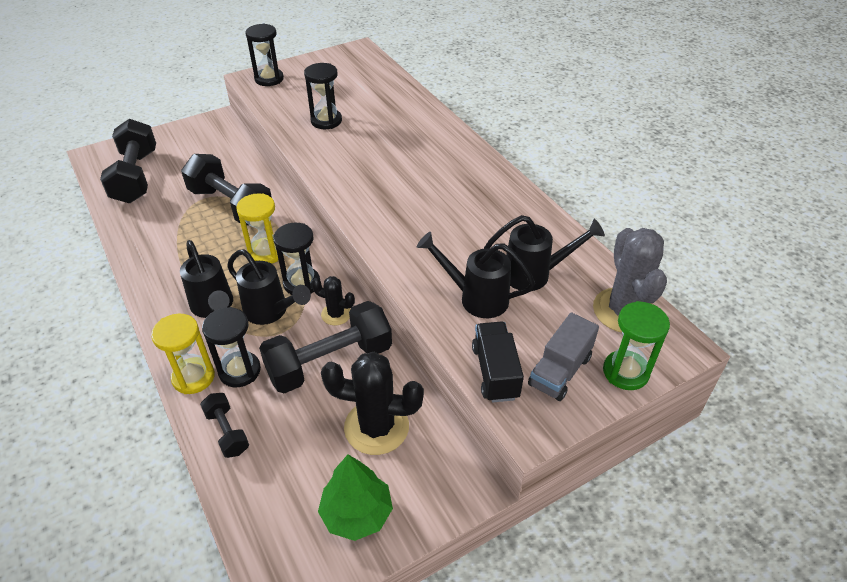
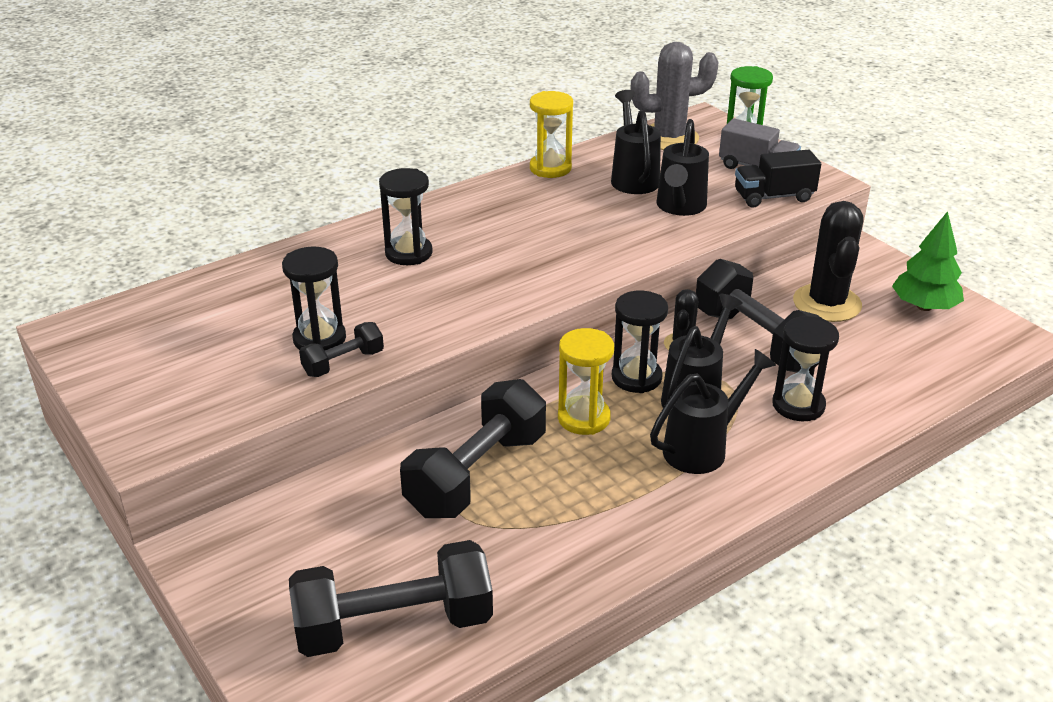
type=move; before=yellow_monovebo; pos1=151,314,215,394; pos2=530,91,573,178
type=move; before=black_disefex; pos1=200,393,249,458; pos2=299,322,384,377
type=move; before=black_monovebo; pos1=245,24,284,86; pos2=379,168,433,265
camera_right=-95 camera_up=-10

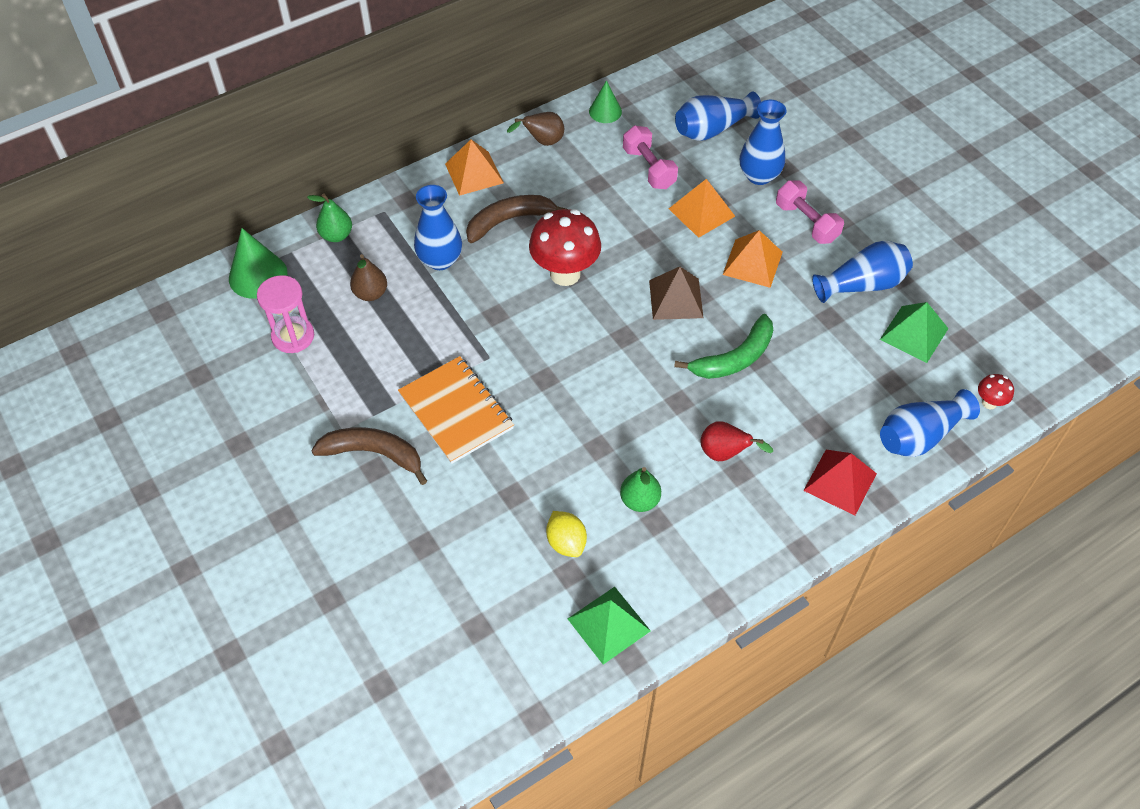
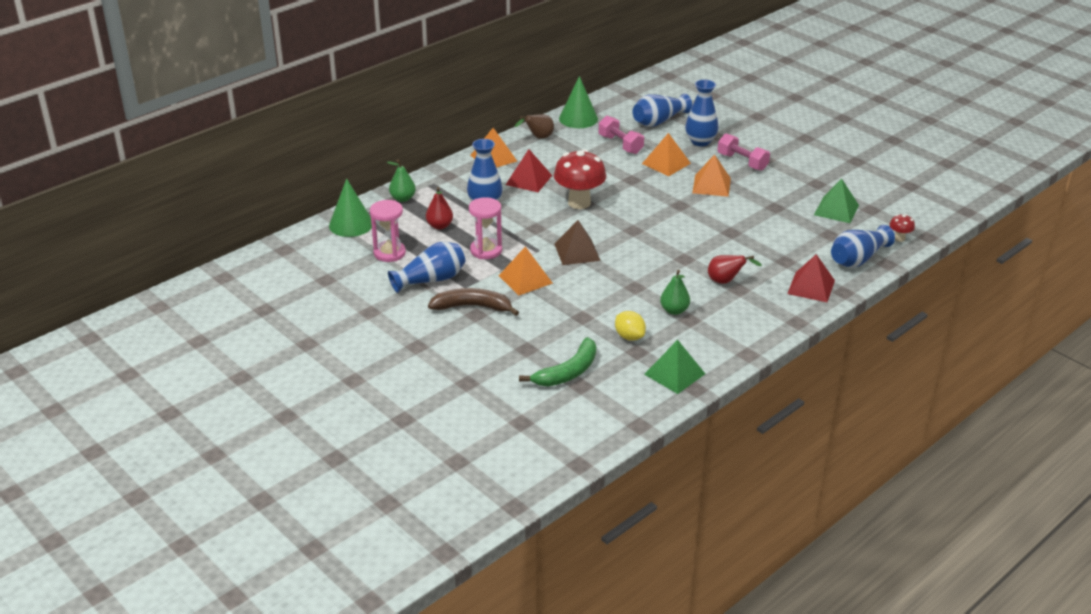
type=insert; after=pink_monovebo; pos2=469,197,502,259
type=move; before=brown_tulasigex; pos1=649,267,704,320; pos2=555,220,601,265
type=move; before=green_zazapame; pos1=674,314,773,379; pos2=519,337,596,386
type=move; before=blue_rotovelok; pos1=812,241,913,303; pos2=388,241,465,293
type=replace; before=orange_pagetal; after=orange_tulasigex; pos1=398,356,514,464; pos2=499,247,553,295
type=replace; before=brown_zazapame; after=red_tulasigex; pos1=466,195,566,243; pos2=506,149,552,192
type=recolor; before=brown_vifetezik; after=red_vifetezik; pos1=350,254,387,301; pos2=426,187,453,229
type=resize; before=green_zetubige; pos1=589,80,622,123; pos2=559,76,598,128; scale=1.6
camera_right=-10 camera_up=-20

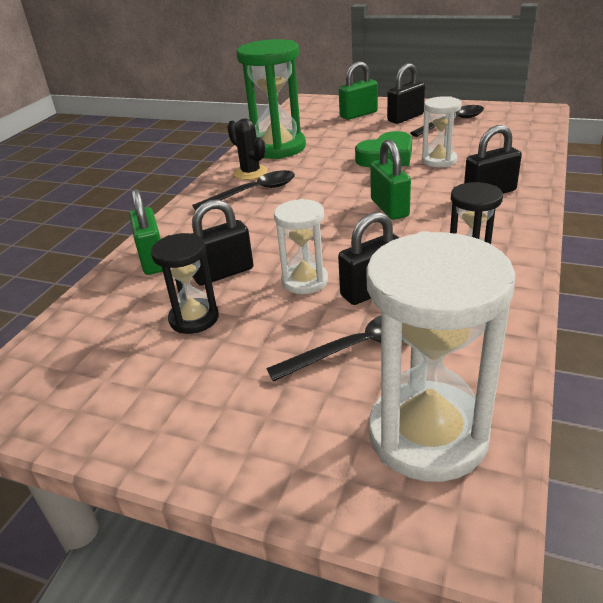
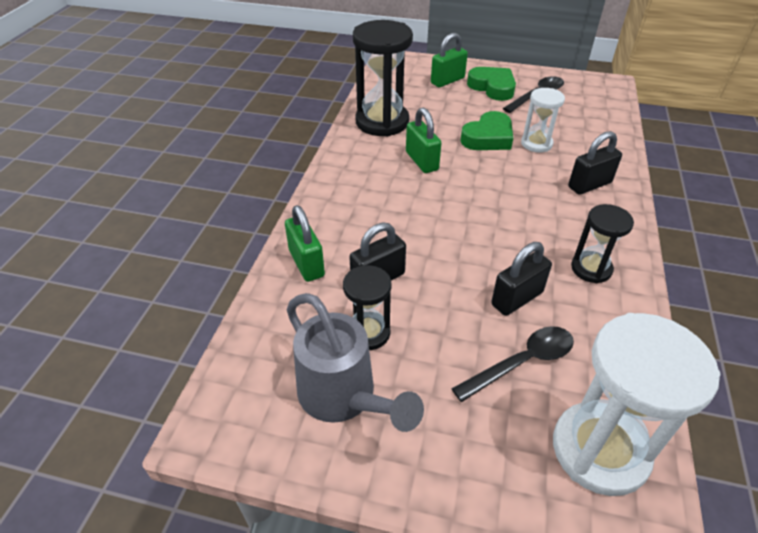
type=delete; before=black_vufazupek; pos1=192,170,295,210
type=delete; before=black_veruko; pos1=227,118,268,180
type=delete; before=white_monovebo; pos1=274,199,328,294
type=insert; after=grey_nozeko; pos2=286,293,424,432
type=move; before=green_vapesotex; pos1=370,139,411,220; pos2=406,107,442,173
type=replace; before=black_vapesotex; after=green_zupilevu; pos1=387,63,425,124; pos2=467,67,516,101
type=recolor; before=green_monovebo; after=black_monovebo; pos1=237,39,306,159; pos2=353,20,413,137
camera_right=-10 camera_up=10

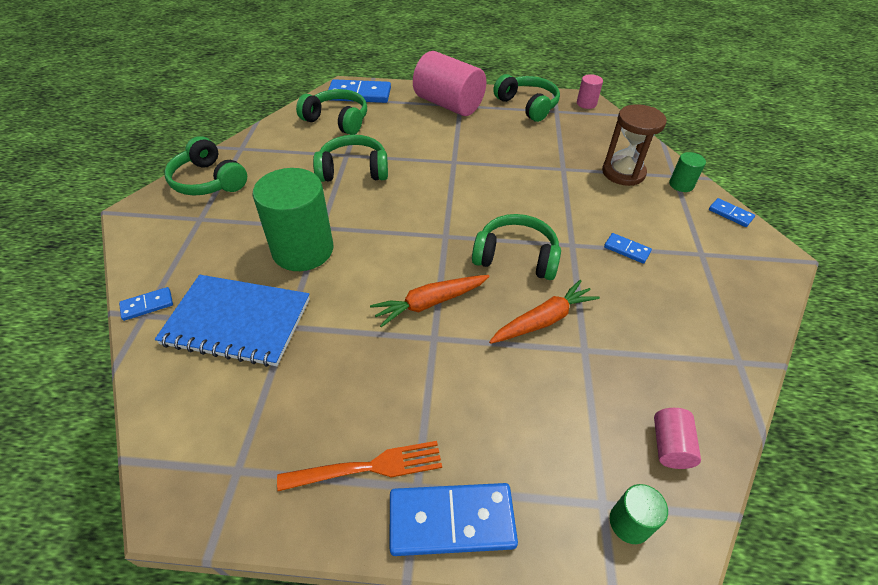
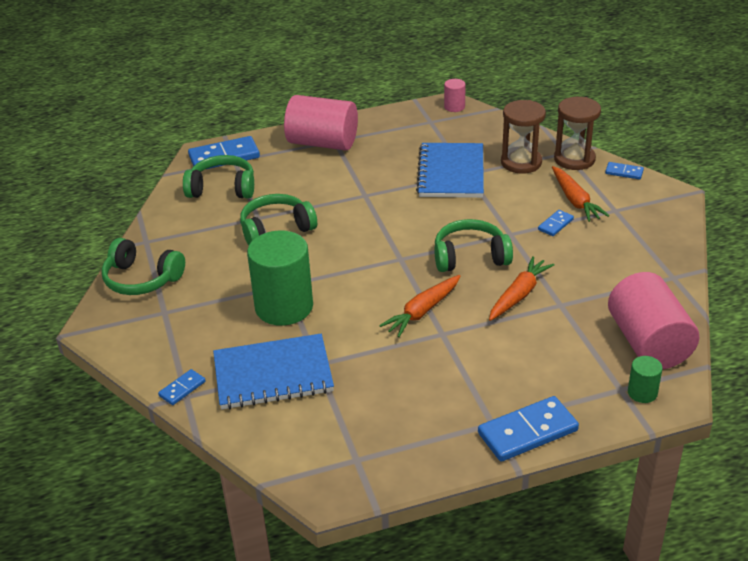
type=delete; before=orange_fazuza; pos1=277,441,442,491
type=delete; before=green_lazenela; pos1=493,74,560,122
type=insert; after=blue_pagetal; pos2=416,143,484,198
type=insert; after=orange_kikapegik; pos2=552,166,609,222
type=replace; before=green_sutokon; after=brown_monovebo; pos1=669,152,706,192; pos2=554,97,601,170
type=rotate; before=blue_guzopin; pos1=604,233,652,264; pos2=538,210,574,236; turn=-60
type=resize; before=pink_sutokon; pos1=654,408,701,469; pos2=608,272,699,370; scale=2.21
camera_right=-20 camera_up=-10

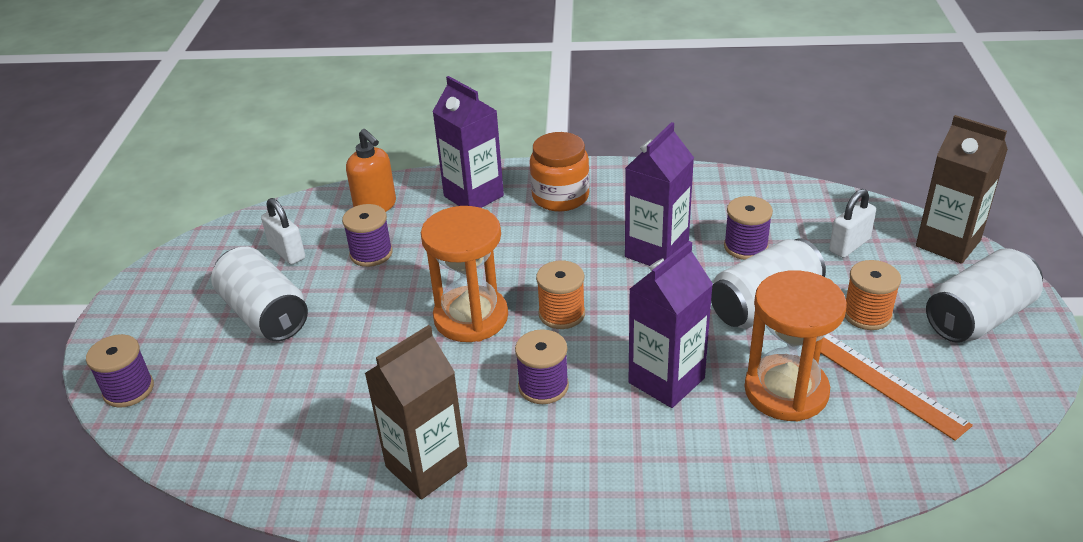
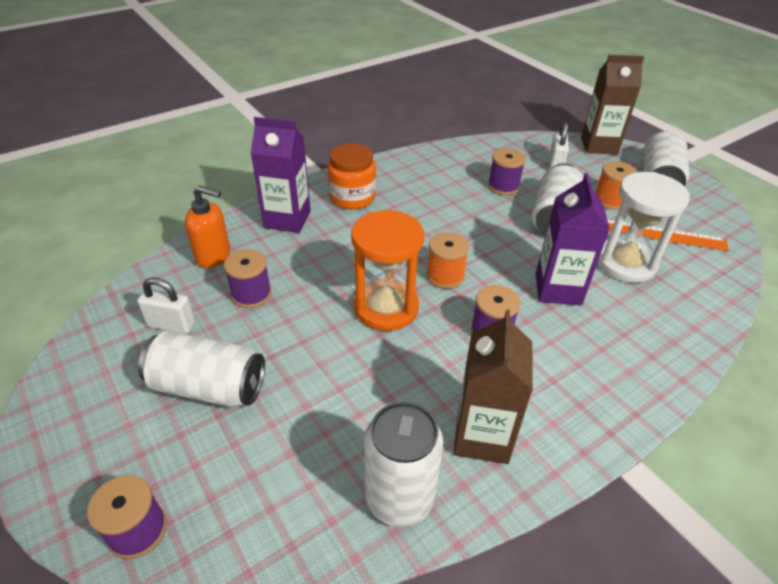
type=delete; before=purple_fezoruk; pos1=625,122,694,266
type=insert; after=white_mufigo; pos2=364,401,443,527
type=recolor; before=orange_monovebo; after=white_monovebo; pos1=745,270,847,421; pos2=597,172,690,283
camera_right=-40 camera_up=5

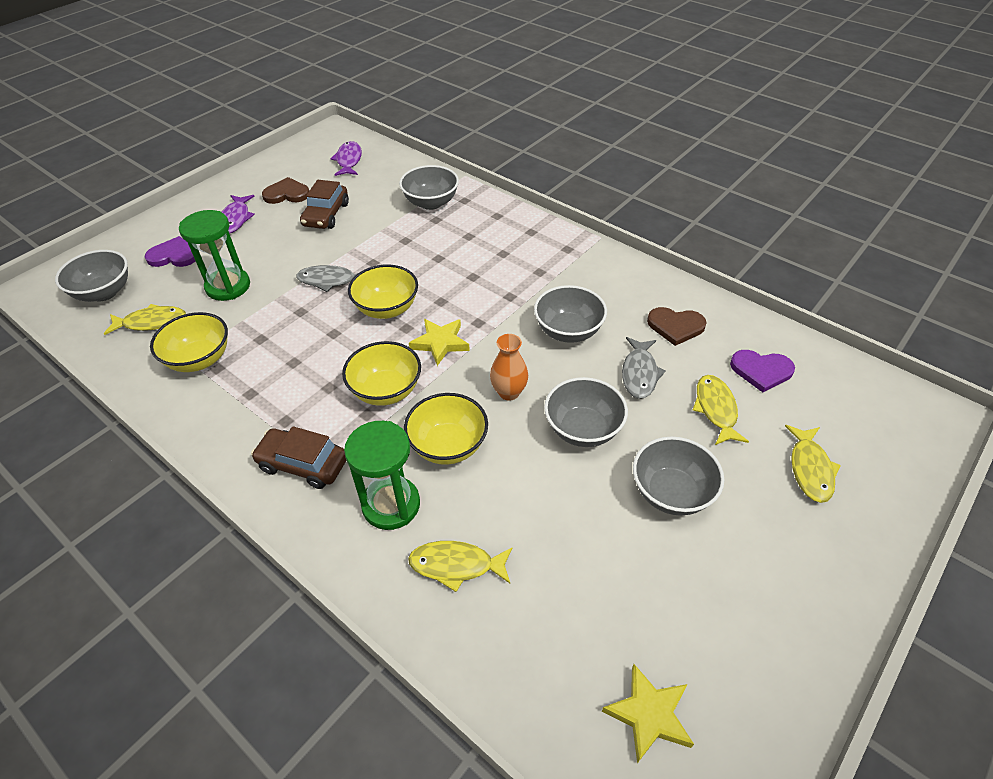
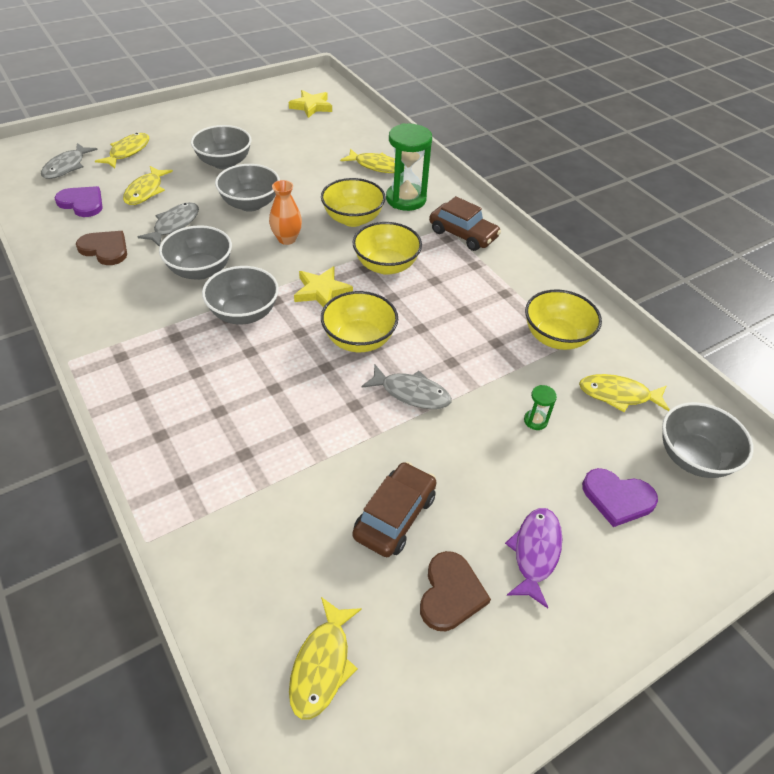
type=insert; after=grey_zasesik; pos2=41,143,98,179
type=move; before=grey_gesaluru; pos1=399,165,459,210; pos2=202,266,279,324
type=recolor; before=purple_zasesik; after=yellow_zasesik; pos1=330,141,362,176; pos2=289,597,362,720
type=rotate; before=brown_zupilevu; pos1=262,177,309,204; pos2=420,551,491,631; turn=-90
type=resize; before=green_monovebo; pos1=179,210,250,301; pos2=524,385,557,430; scale=0.44
camera_right=-165 camera_up=0

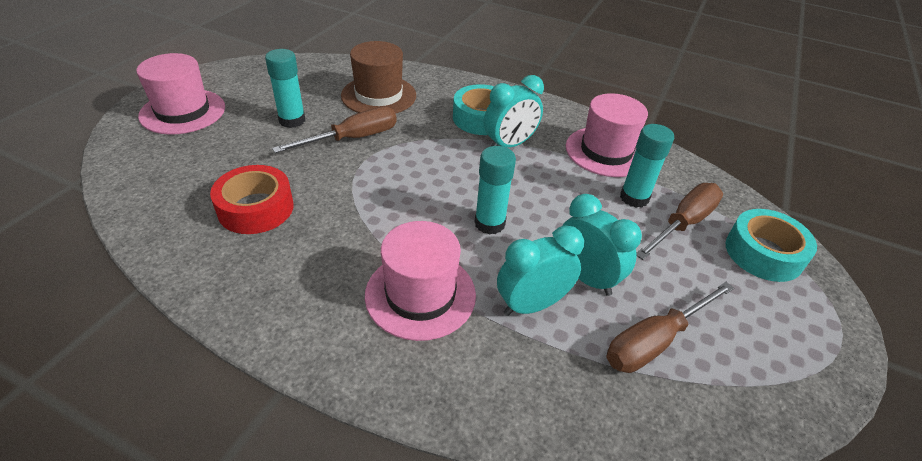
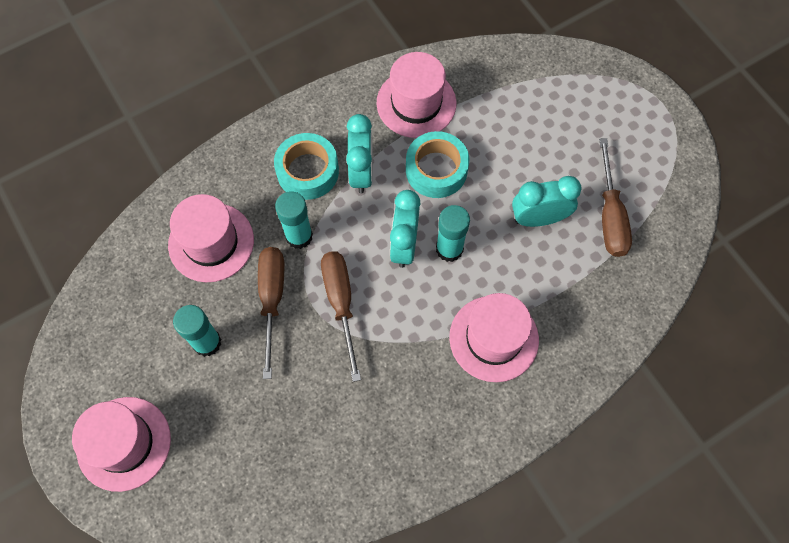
type=delete; before=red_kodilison; pos1=210,165,294,234
type=move; before=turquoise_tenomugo; pos1=497,225,584,316; pos2=390,190,421,268
type=move; before=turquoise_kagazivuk; pos1=620,124,674,208; pos2=275,191,313,249
type=move; before=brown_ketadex; pos1=636,183,723,260; pos2=321,251,361,382
type=move; before=turquoise_kodilison; pos1=725,209,817,282; pos2=406,131,469,198
type=recolor; before=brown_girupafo; after=pink_girupafo; pos1=341,41,416,114; pos2=168,194,254,282
camera_right=-55 camera_up=25

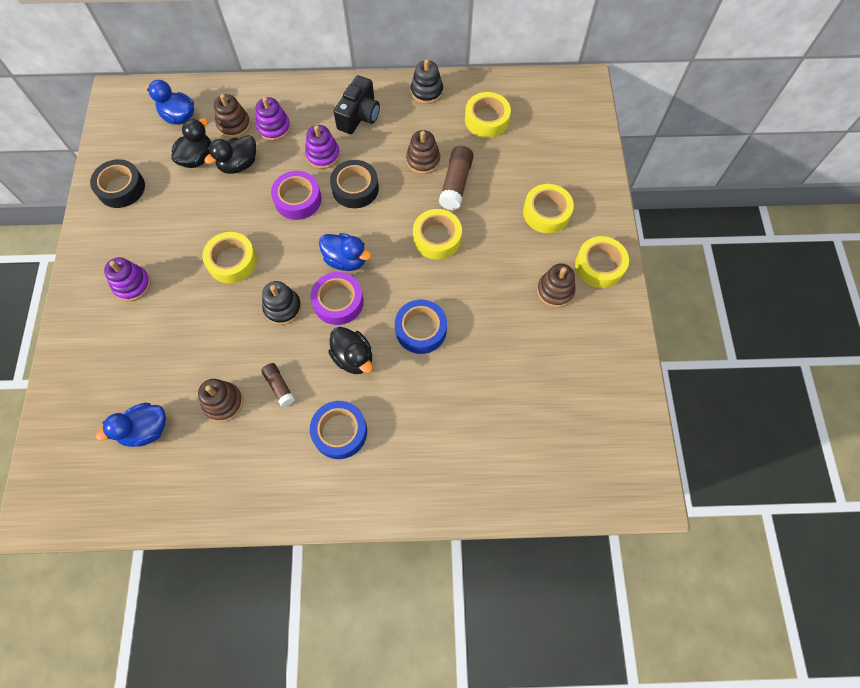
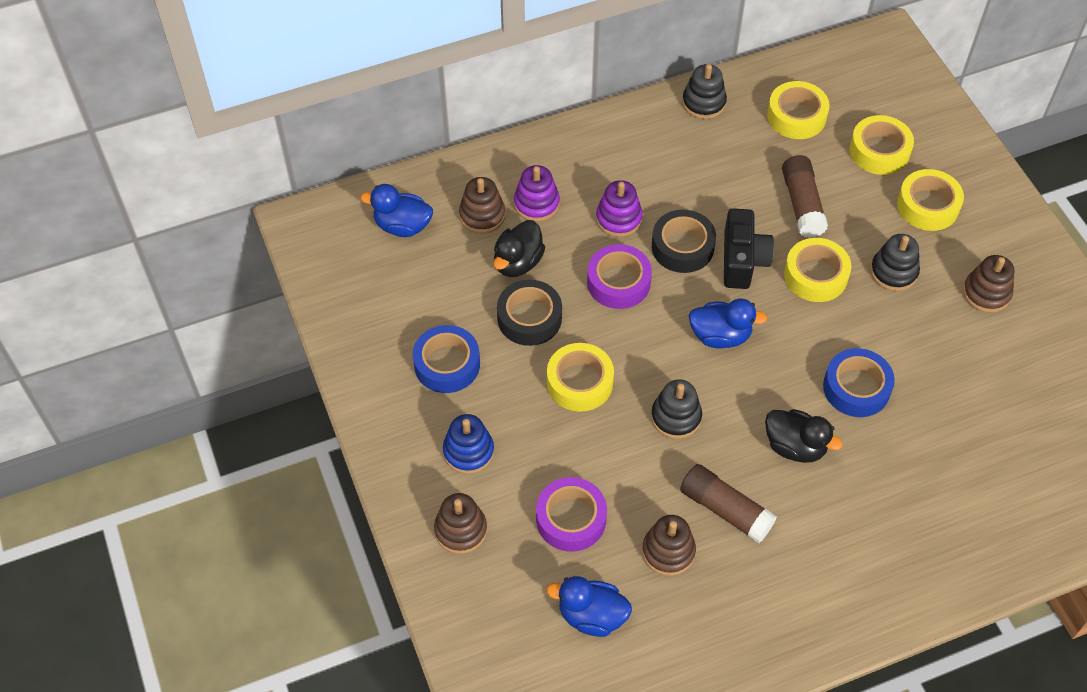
type=delete; before=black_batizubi; pos1=171,118,211,168
type=insert; after=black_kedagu; pos2=871,234,920,291
type=move; before=black_kodilison; pos1=90,159,145,208; pos2=497,280,562,346
type=move; before=blue_kodilison; pos1=310,401,367,459; pos2=413,325,480,393
type=move; before=purple_kodilison; pos1=311,272,364,325; pos2=536,477,607,552
type=move; before=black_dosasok; pos1=334,75,380,134; pos2=724,208,774,289
type=move; before=brown_kedagu; pos1=406,130,440,174; pos2=434,493,487,554
type=move; before=yellow_kodilison; pos1=575,236,629,288; pos2=849,115,914,175
type=recolor; before=purple_kedagu; after=blue_kedagu; pos1=104,257,151,301; pos2=443,414,494,474
type=rotate; before=blue_batizubi; pos1=96,403,166,447; pos2=546,576,632,637; turn=60
type=resize; before=brown_kagazivuk; pos1=261,363,295,407; pos2=680,464,777,543; scale=1.64
camera_right=-20 camera_up=-10

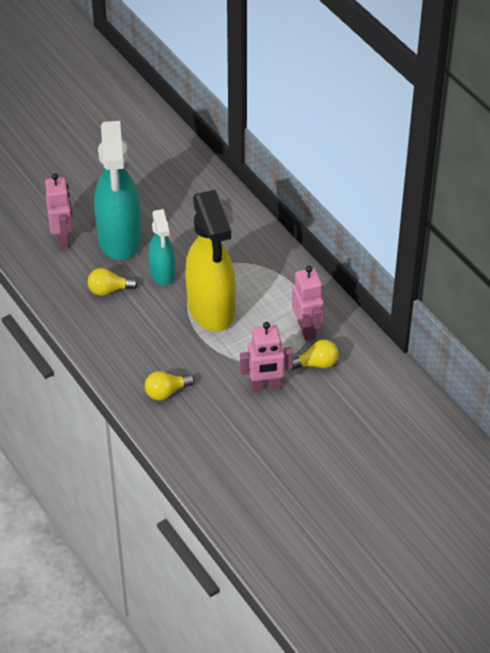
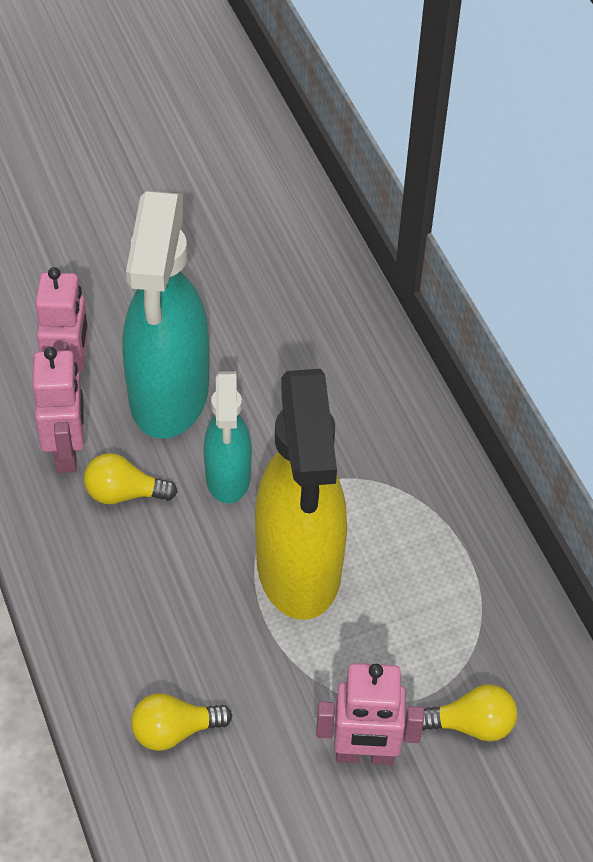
type=move; before=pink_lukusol; pos1=292,266,324,341; pos2=33,347,84,473
camera_right=10 camera_up=5

